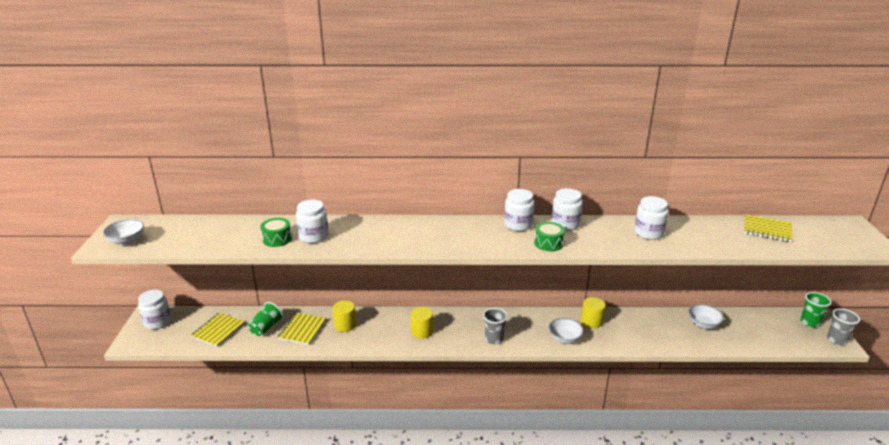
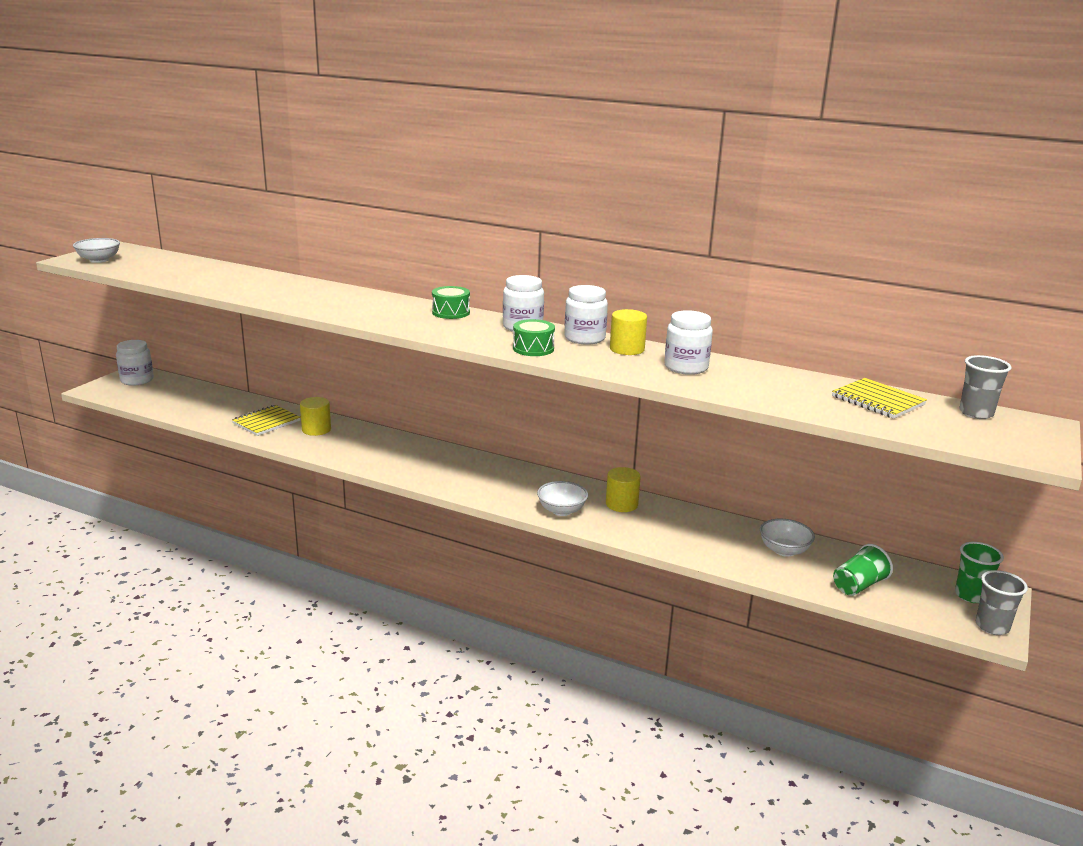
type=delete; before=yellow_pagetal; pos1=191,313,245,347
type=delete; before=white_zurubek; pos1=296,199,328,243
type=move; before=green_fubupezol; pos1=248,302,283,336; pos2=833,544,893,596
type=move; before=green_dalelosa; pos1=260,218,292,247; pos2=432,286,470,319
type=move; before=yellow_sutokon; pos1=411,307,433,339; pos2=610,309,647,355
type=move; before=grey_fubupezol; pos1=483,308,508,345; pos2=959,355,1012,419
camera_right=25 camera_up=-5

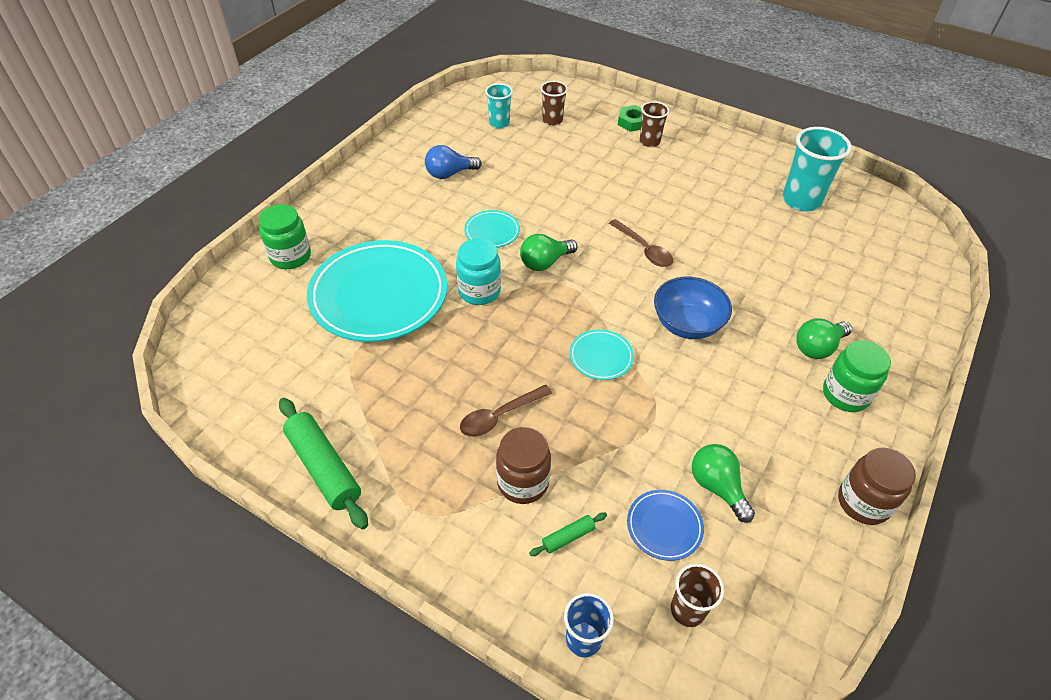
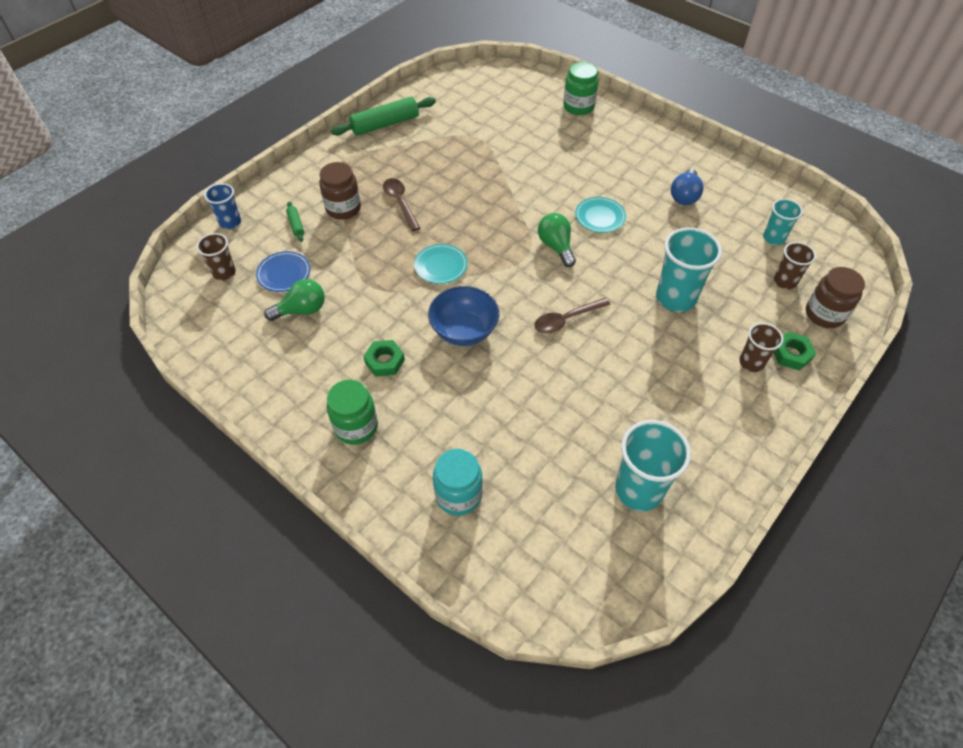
type=delete; before=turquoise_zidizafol; pos1=307,240,447,342
type=delete; before=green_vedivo; pos1=796,318,852,359
type=insert; after=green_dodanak; pos2=363,340,405,377
type=insert; after=turquoise_fubupezol; pos2=656,227,722,312
type=move; before=turquoise_zurubek; pos1=456,238,501,305; pos2=433,449,483,515
type=move; before=brown_zurubek; pos1=838,448,916,525; pos2=806,267,865,328
type=rotate; before=blue_vedivo; pos1=425,145,482,179; pos2=671,169,704,205; turn=-150
camera_right=100 camera_up=5

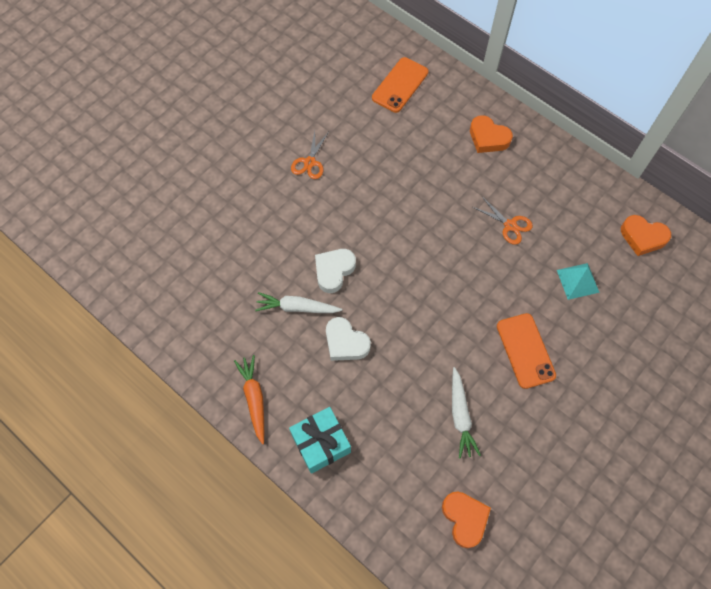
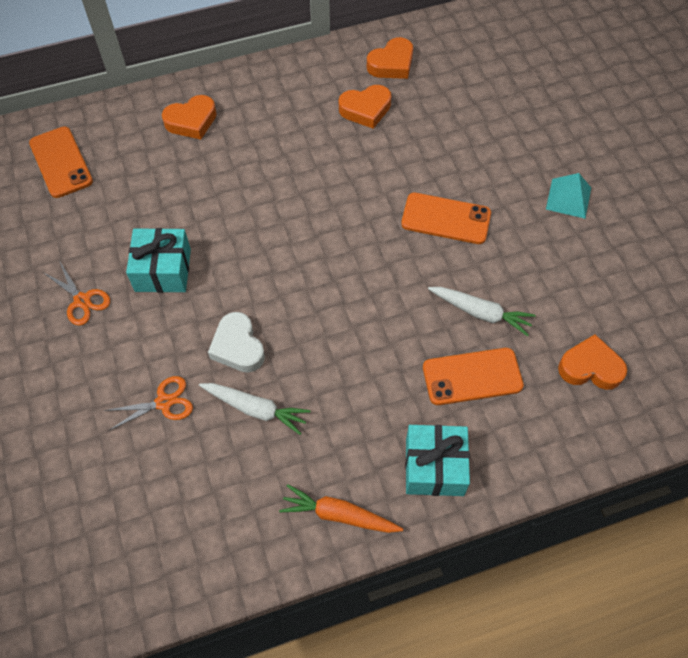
type=delete; before=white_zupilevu; pos1=326,317,371,361
type=insert; after=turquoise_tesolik; pos2=126,228,191,293
type=insert; after=orange_zupilevu; pos2=339,85,391,129
type=insert; after=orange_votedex; pos2=423,348,524,405
type=move; before=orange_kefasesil; pos1=473,197,533,245; pos2=104,376,193,430
type=move; before=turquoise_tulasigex; pos1=557,263,600,300; pos2=546,173,591,219
type=rotate; before=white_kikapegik; pos1=255,292,342,313; pos2=199,383,311,435; turn=-105
camera_right=-60 camera_up=-5

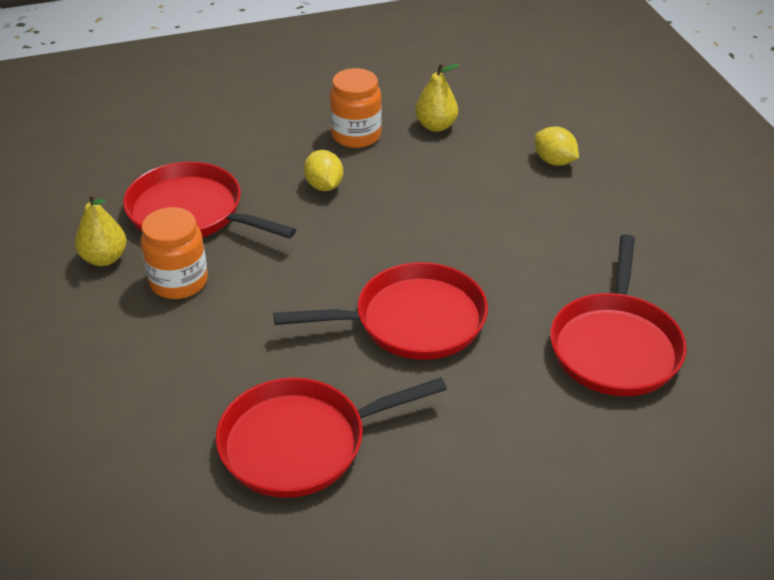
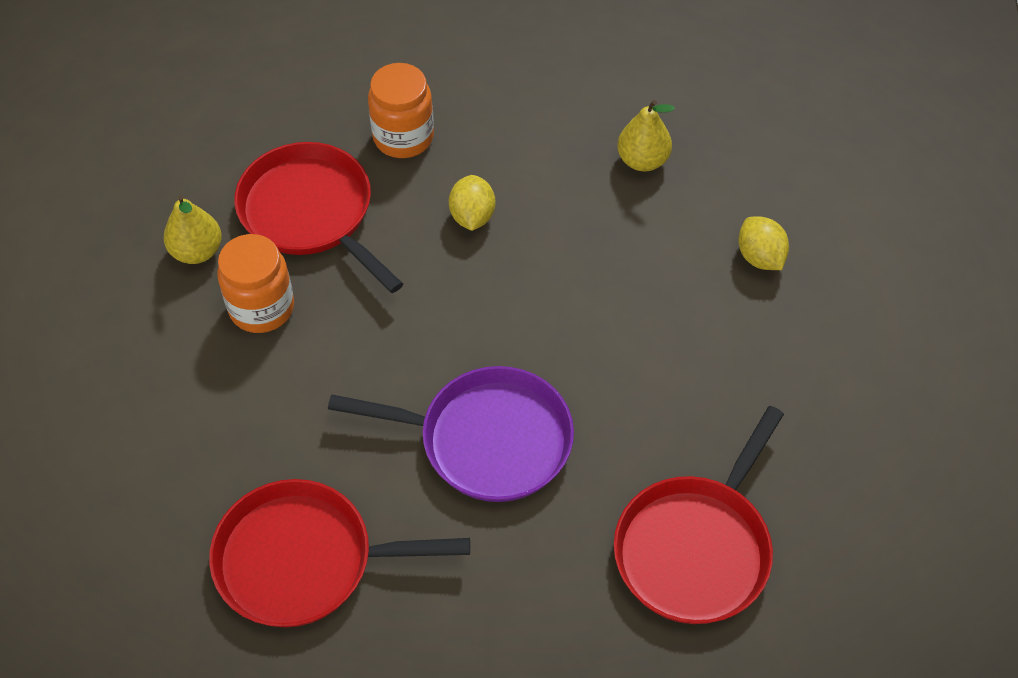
type=move; before=orange_zurubek; pos1=330,68,382,148; pos2=368,63,434,158
type=recolor; before=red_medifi; after=purple_medifi; pos1=274,262,488,360; pos2=328,366,574,502
camera_right=20 camera_up=15

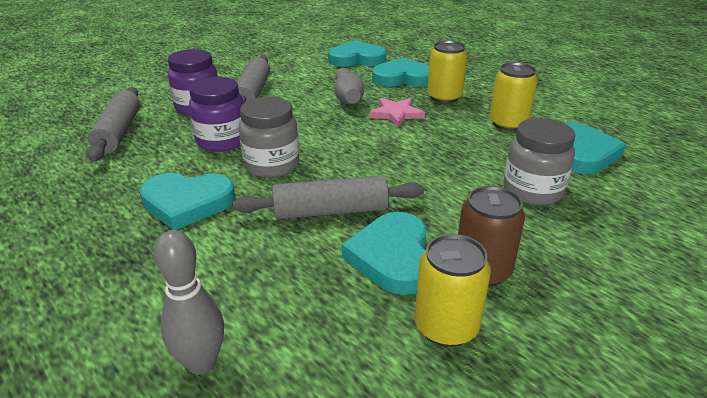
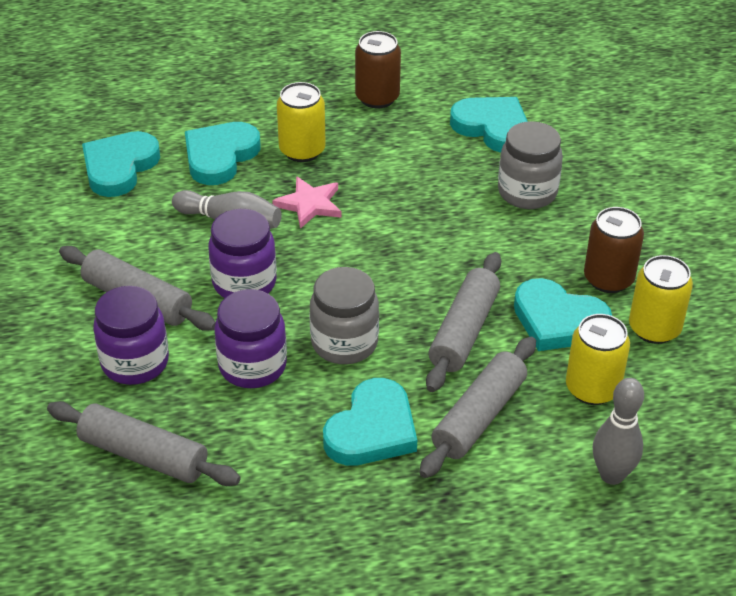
type=insert; after=purple_zurubek; pos2=208,209,277,298
type=insert; after=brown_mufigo; pos2=355,31,401,108
type=insert; after=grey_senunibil; pos2=419,337,536,478
type=move; before=yellow_mufigo; pos1=489,62,538,131; pos2=566,314,630,405
camera_right=-60 camera_up=10

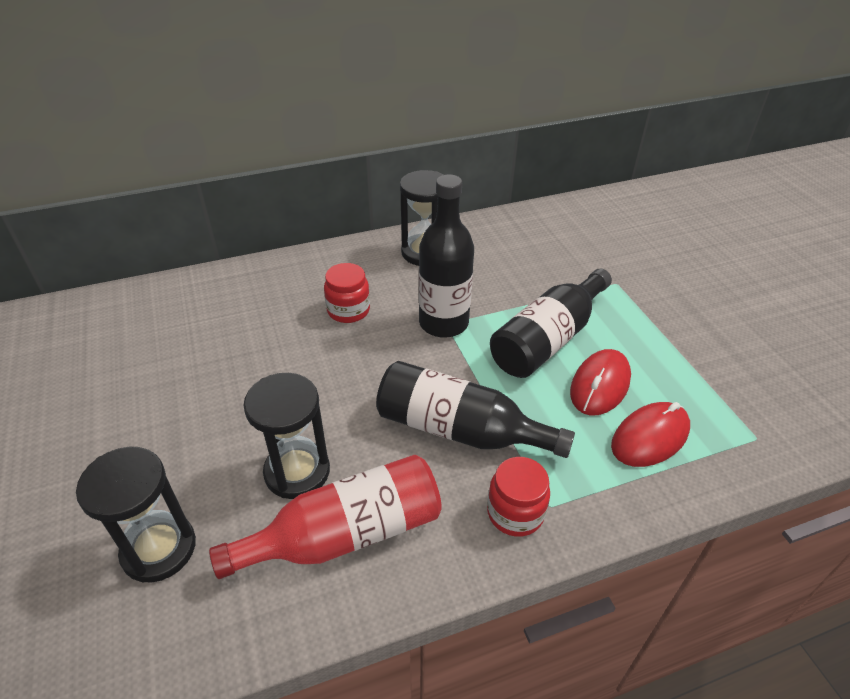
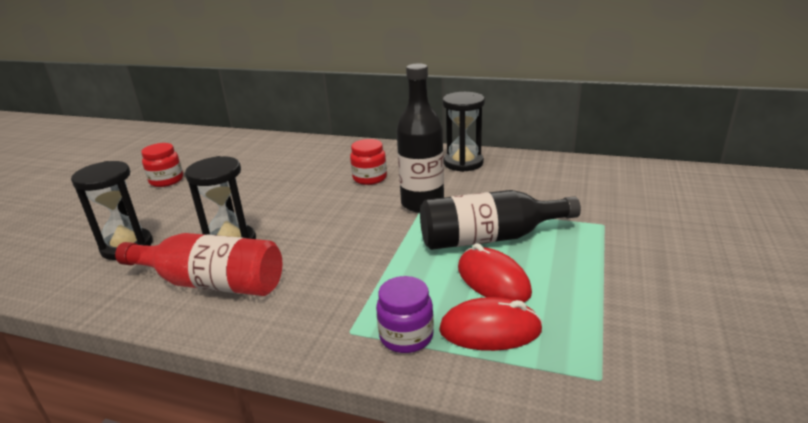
type=delete; before=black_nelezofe; pos1=376,361,575,458
type=insert; after=purple_zurubek; pos2=376,276,434,353
type=move; before=red_zurubek; pos1=487,457,550,537; pos2=141,143,183,187
type=rotate; before=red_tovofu; pos1=570,349,631,416; pos2=458,243,532,302; turn=75
camera_right=40 camera_up=-15

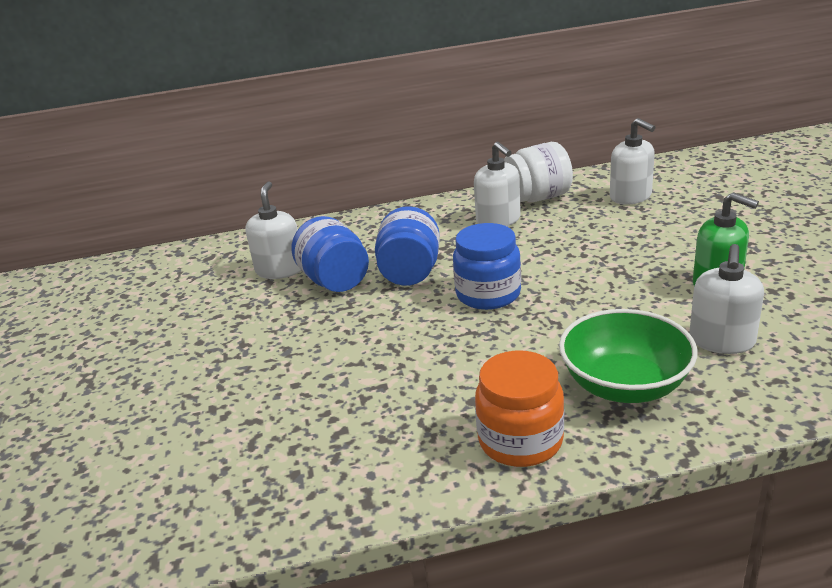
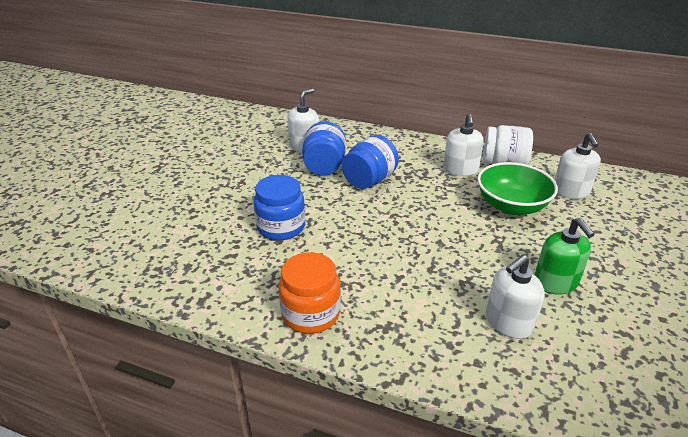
type=move; before=blue_zurubek; pos1=453,223,521,310; pos2=254,175,305,240
type=move; before=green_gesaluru; pos1=559,309,697,403; pos2=477,162,558,215
camera_right=30 camera_up=5

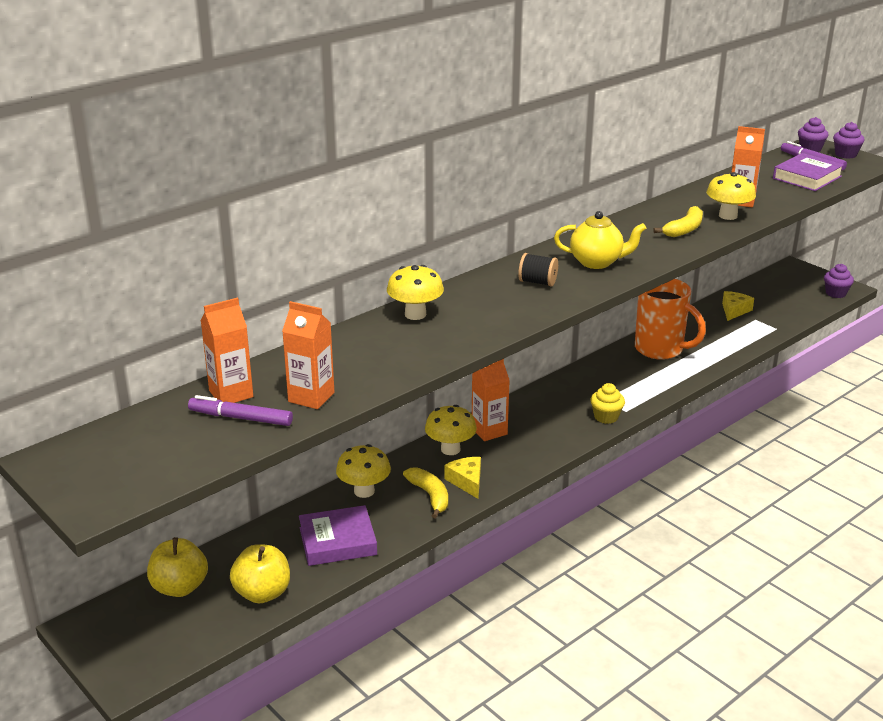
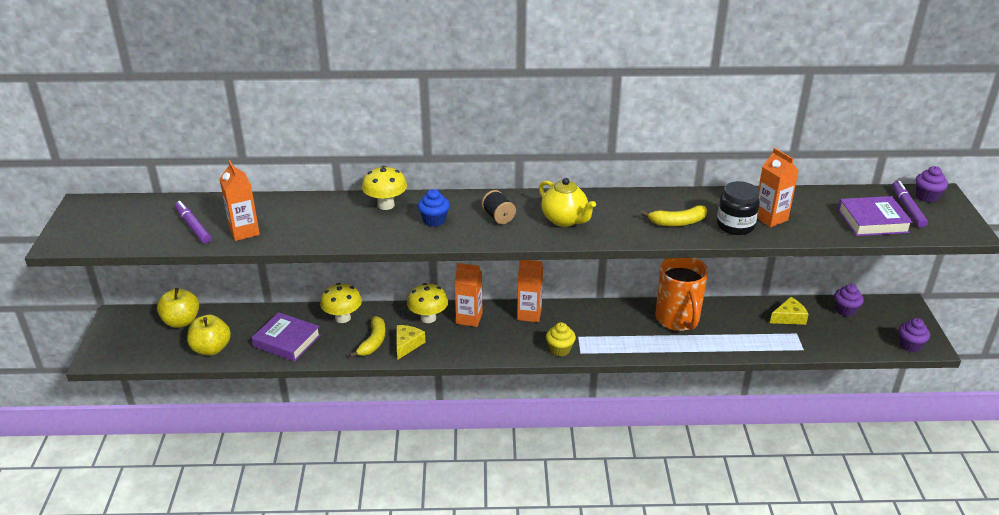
type=insert; after=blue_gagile; pos2=418,189,450,227
type=move; before=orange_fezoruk; pos1=201,298,253,403; pos2=517,260,543,322
type=move; before=purple_gagile; pos1=833,122,864,159; pos2=834,284,864,317
type=replace; before=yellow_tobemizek; after=black_zurubek; pos1=707,172,756,220; pos2=717,181,760,235
camera_right=40 camera_up=5

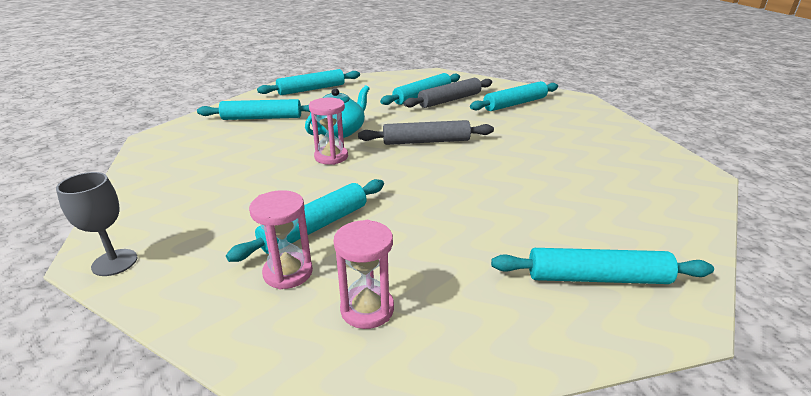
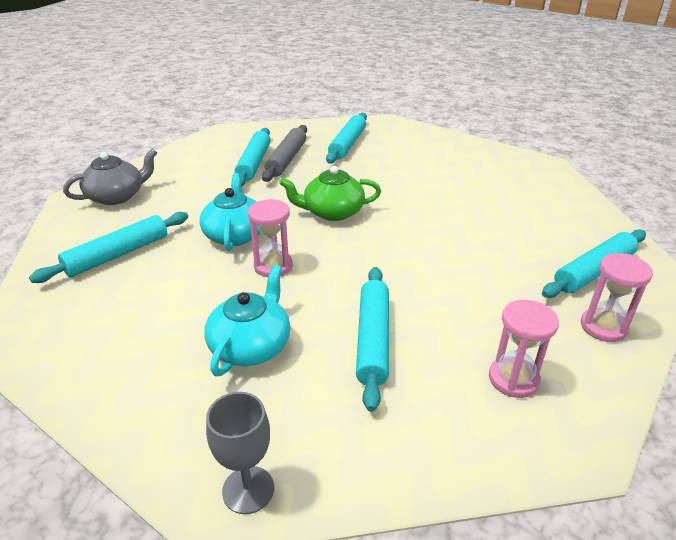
type=insert; after=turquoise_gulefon; pos2=204,265,290,376
type=move; before=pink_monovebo; pos1=249,190,313,289; pos2=581,253,653,342
type=replace; before=turquoise_senunibil; after=grey_gulefon; pos1=257,69,360,95; pos2=63,148,157,205
type=replace; before=grey_senunibil; after=green_gulefon; pos1=358,120,494,145; pos2=279,166,381,221
camera_right=-40 camera_up=5

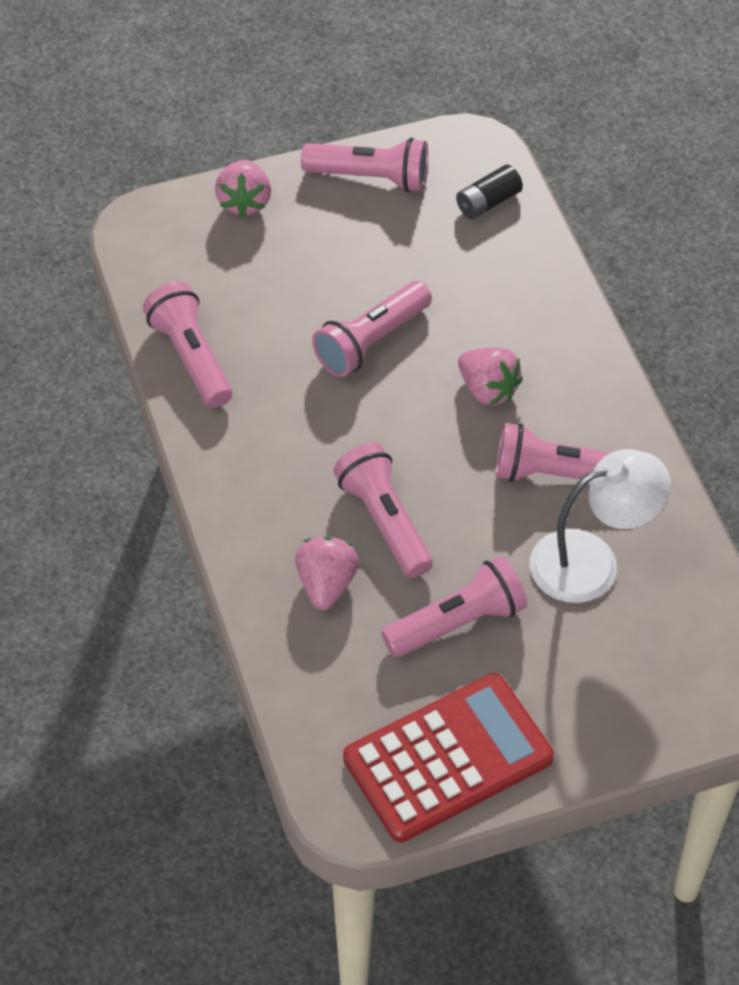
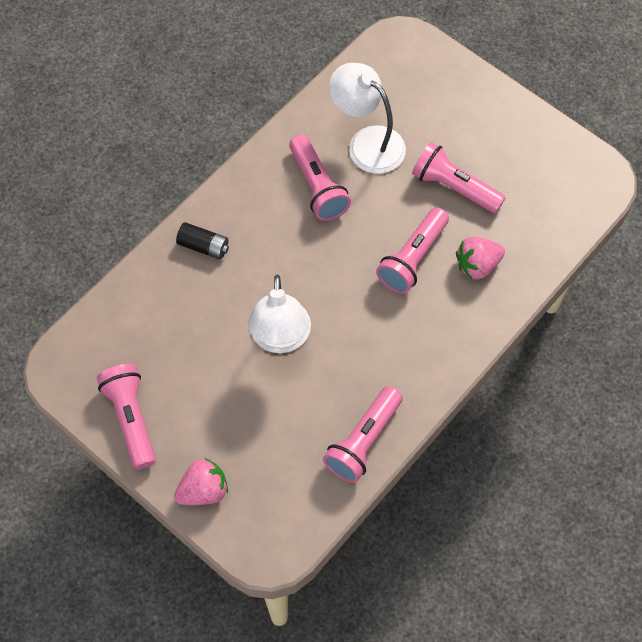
type=delete; before=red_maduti; pos1=343,673,554,842
type=delete; before=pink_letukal; pos1=458,347,523,406
type=move; before=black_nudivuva; pos1=456,165,523,219; pos2=176,222,229,259
type=replace; before=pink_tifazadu; after=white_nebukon; pos1=312,281,432,377; pos2=248,275,311,353
camera_right=-120 camera_up=10

